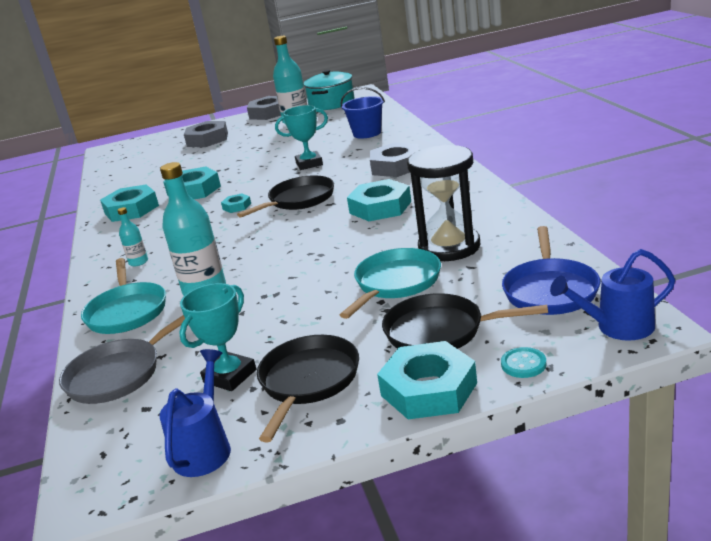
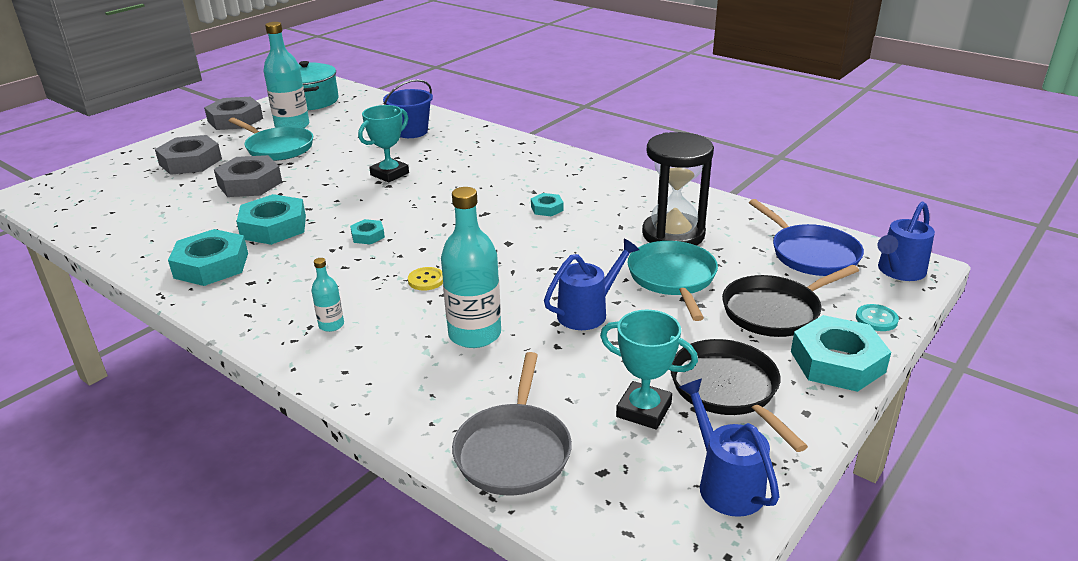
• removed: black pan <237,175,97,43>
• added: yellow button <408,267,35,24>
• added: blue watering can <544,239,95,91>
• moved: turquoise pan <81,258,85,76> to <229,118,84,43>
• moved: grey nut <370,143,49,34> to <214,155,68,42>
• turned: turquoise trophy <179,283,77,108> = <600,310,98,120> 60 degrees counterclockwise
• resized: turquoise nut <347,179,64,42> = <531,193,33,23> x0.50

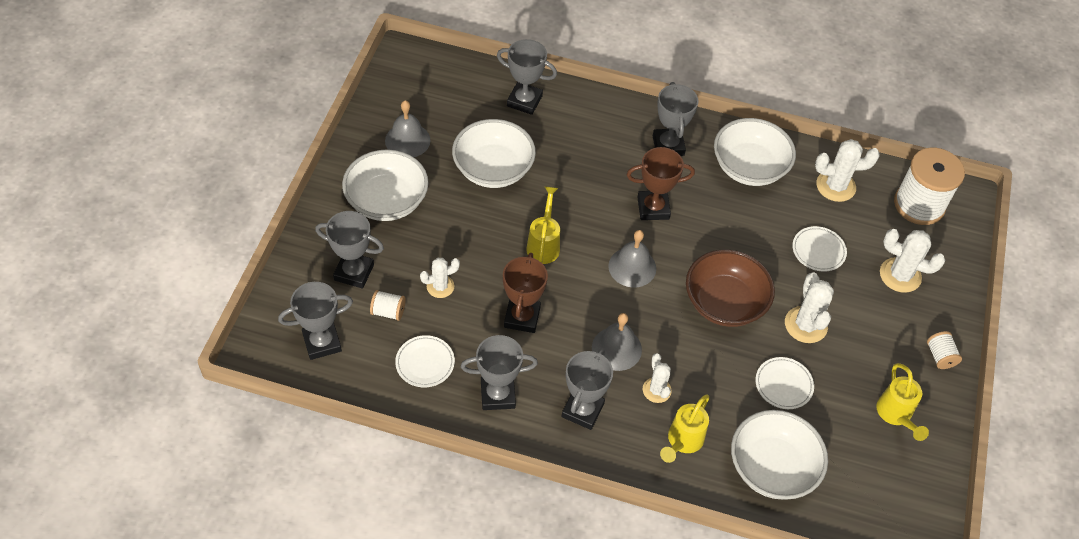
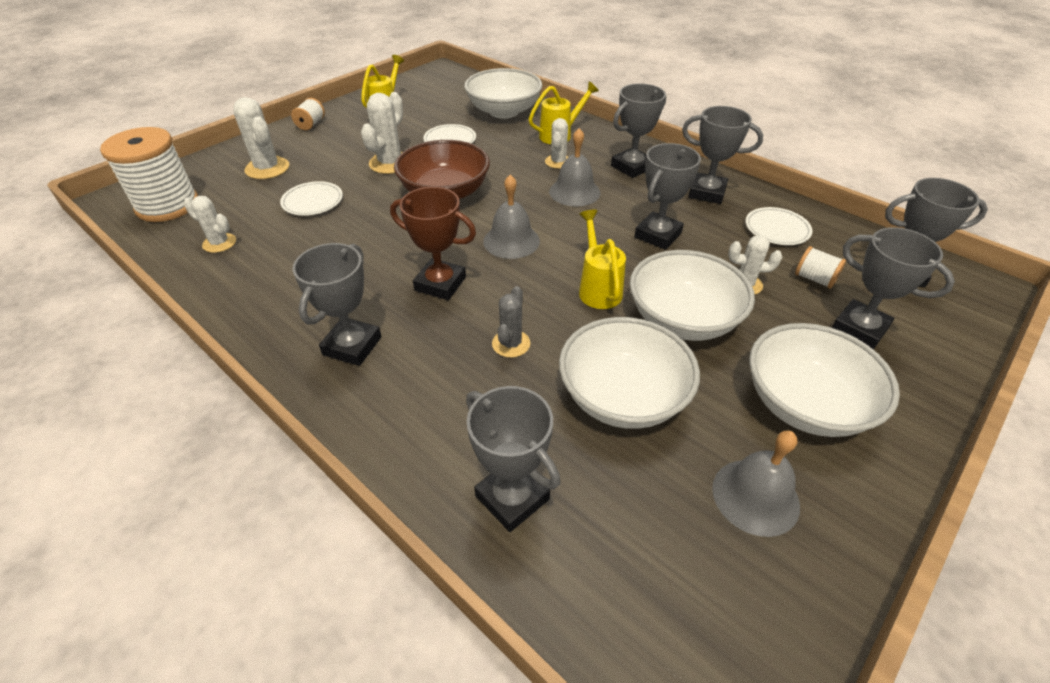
• added: grey cactus <492,286,38,72>
• moved: white bowl <714,118,82,68> to <629,250,126,91>
• recoloured: brown trophy <503,253,45,80> to grey trophy <634,143,67,107>
• turned: yellow watering can <526,186,34,78> = <579,210,47,99> 135 degrees clockwise
• resized: white cactus <815,139,65,63> = <184,196,52,57> x0.64

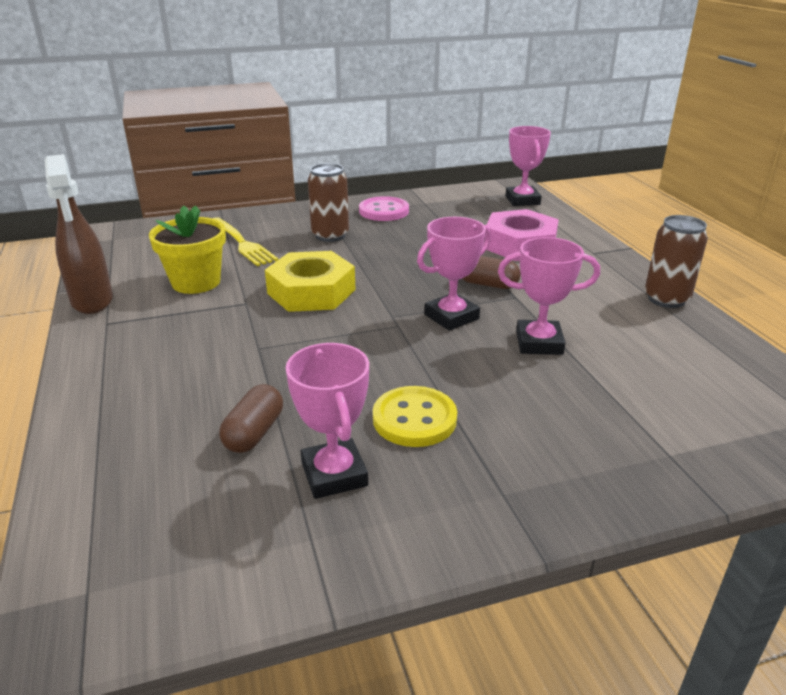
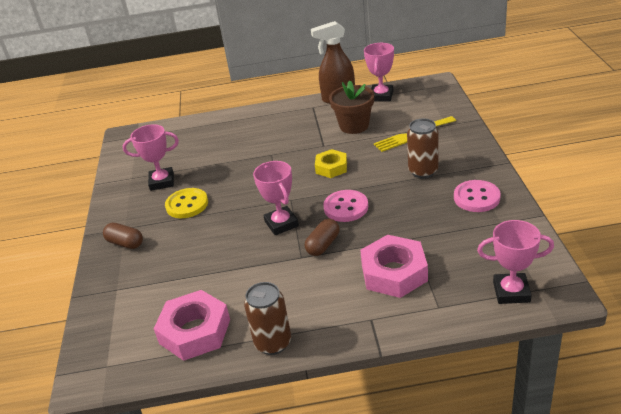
• added: pink nut <154,290,76,71>
• added: pink button <323,190,45,32>
• moved: brown capsule <219,384,64,69> to <103,223,40,26>
• moved: pink trophy <498,237,102,118> to <364,43,30,59>
• recoloured: yellow flower pot <149,205,77,89> to brown flower pot <329,80,45,54>
• resized: yellow nut <265,251,91,61> = <315,149,32,29> x0.62

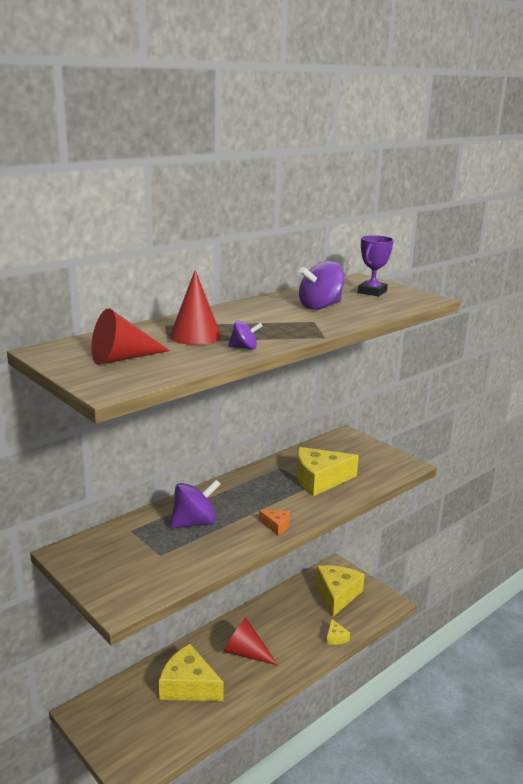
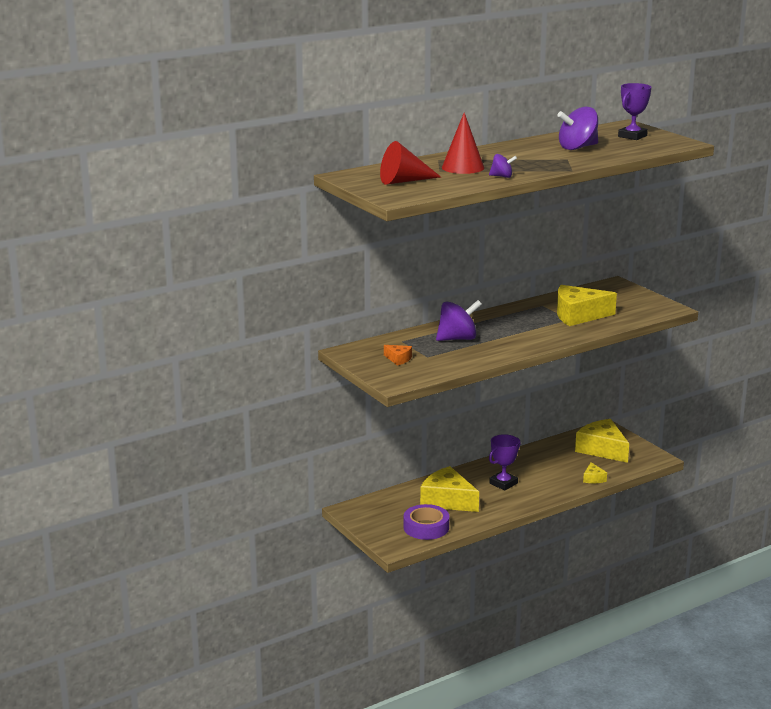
• added: purple tape <403,504,46,36>
• moved: orange cheese <259,510,31,25> to <384,345,28,21>
• replaced: red cone <224,618,54,47> to purple trophy <489,434,32,56>
• turned: yellow cheese <316,565,49,52> = <575,419,54,44> 60 degrees counterclockwise

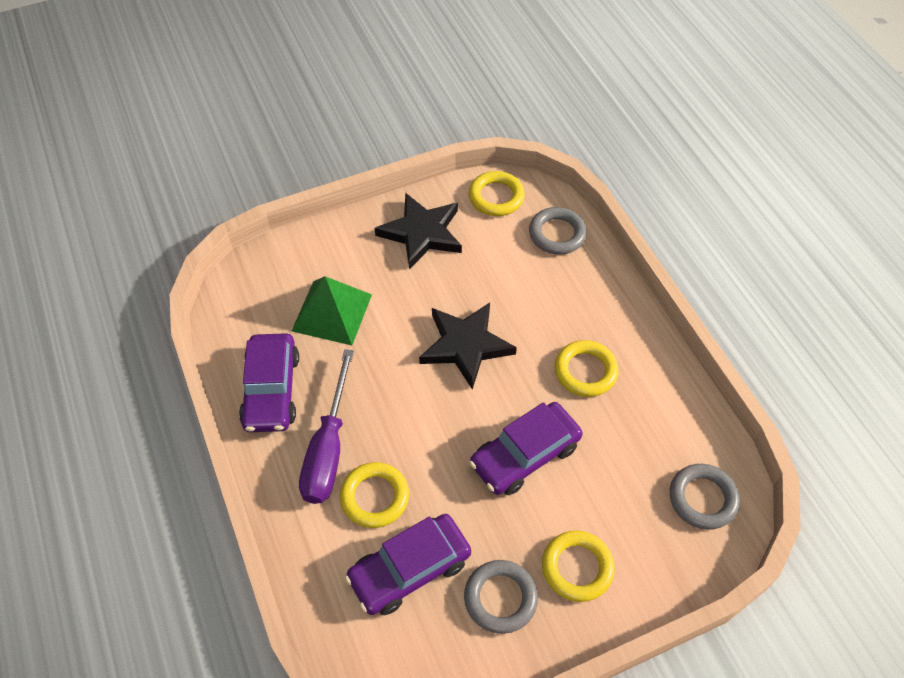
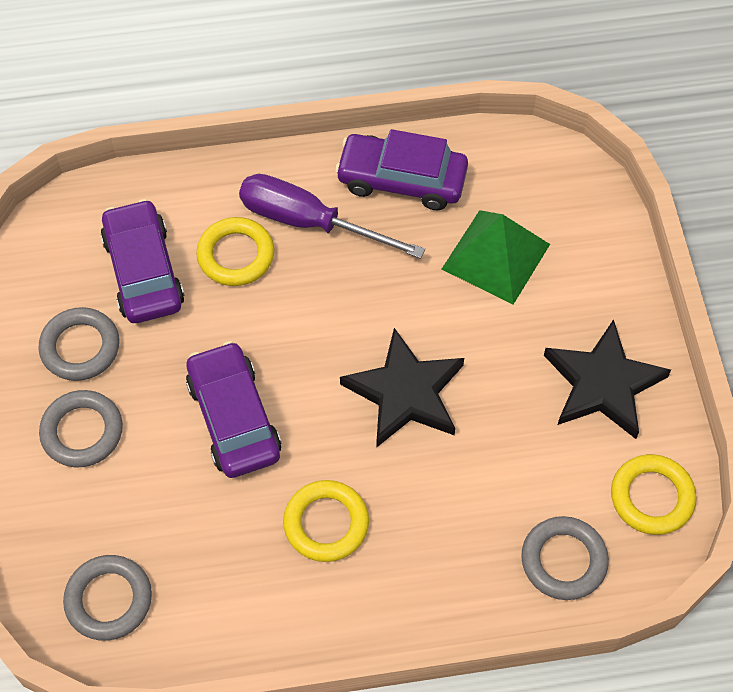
• recoloured: yellow ring <542,530,73,72> to grey ring <39,390,84,77>

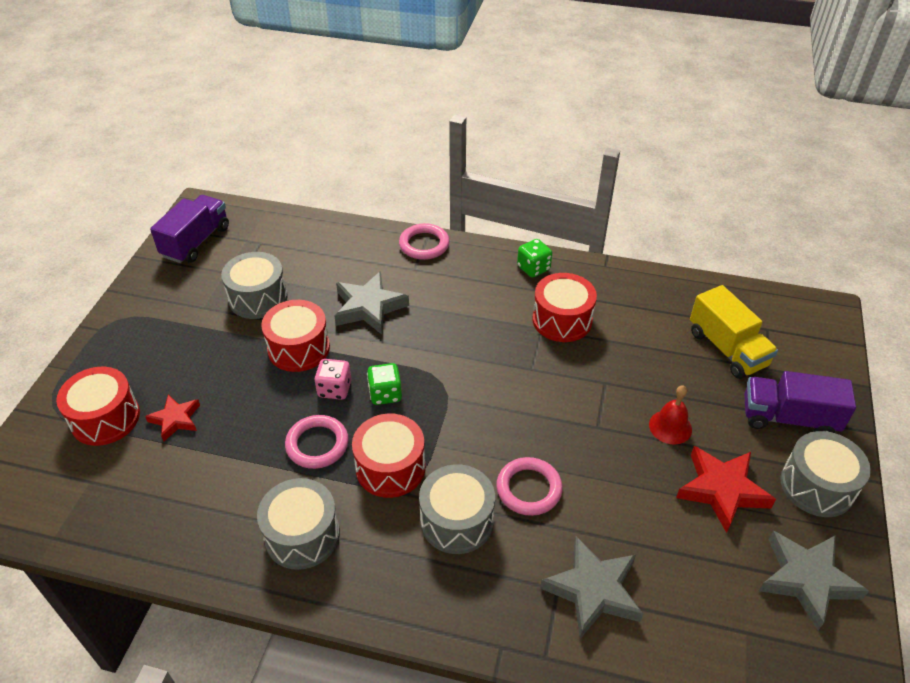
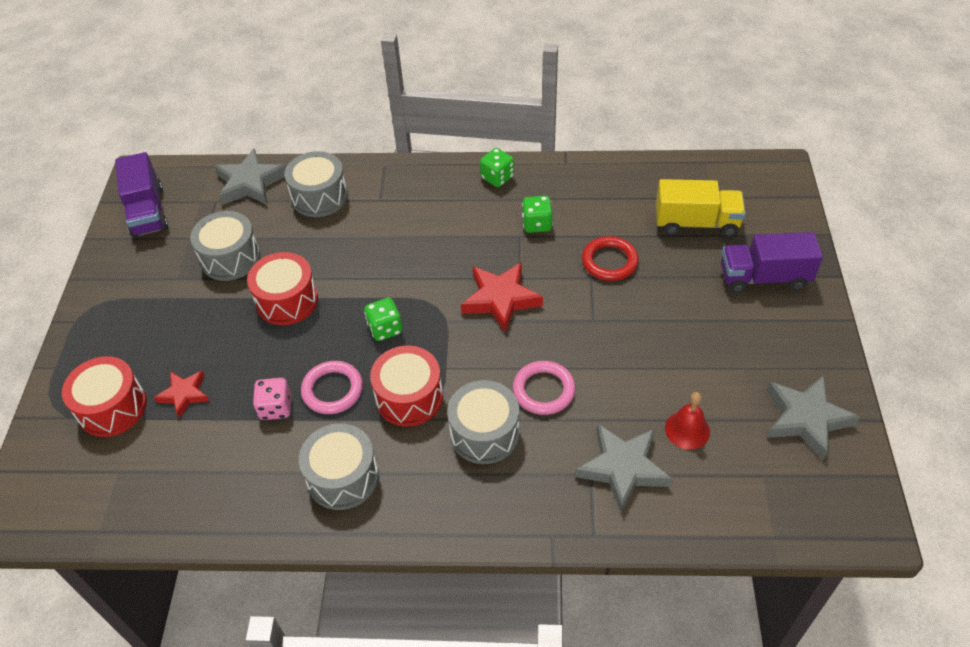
• removed: pink ring <399,223,51,37>
• added: red ring <582,236,57,45>
• moved: pink dice <314,359,38,41> to <253,378,38,42>
• moved: grey star <334,271,75,63> to <214,148,72,57>
• moved: red bell <649,386,43,58> to <665,392,45,57>
• moved: red star <676,446,100,87> to <461,262,82,71>
• moved: grey drum <780,431,91,86> to <284,151,64,66>
• replaced: red drum <532,273,65,69> to green dice <522,196,31,37>
• turned: purple truck <150,195,79,68> = <115,152,53,86> 150 degrees clockwise
• turned: yellow truck <690,285,88,94> = <656,179,90,58> 45 degrees counterclockwise

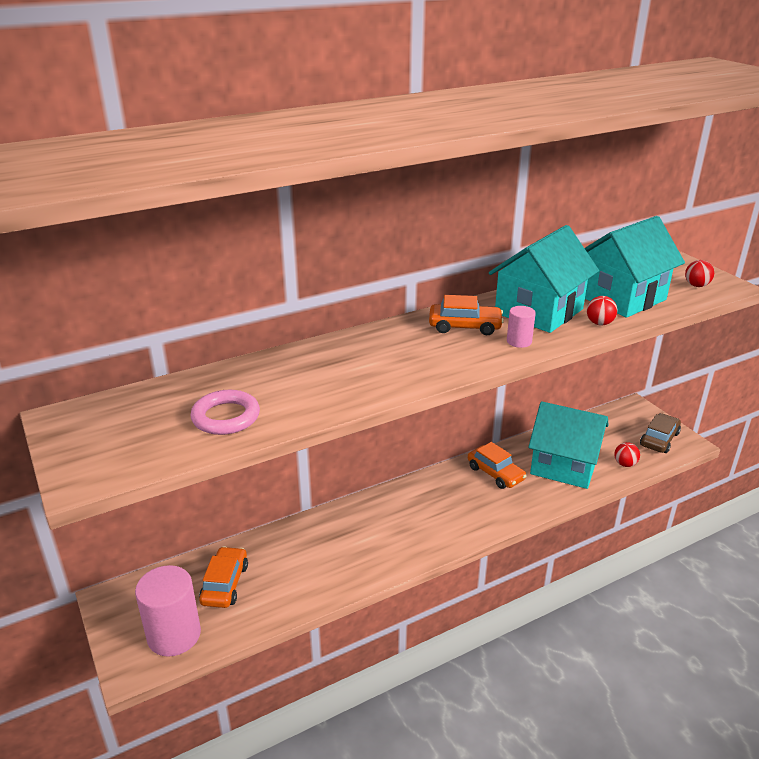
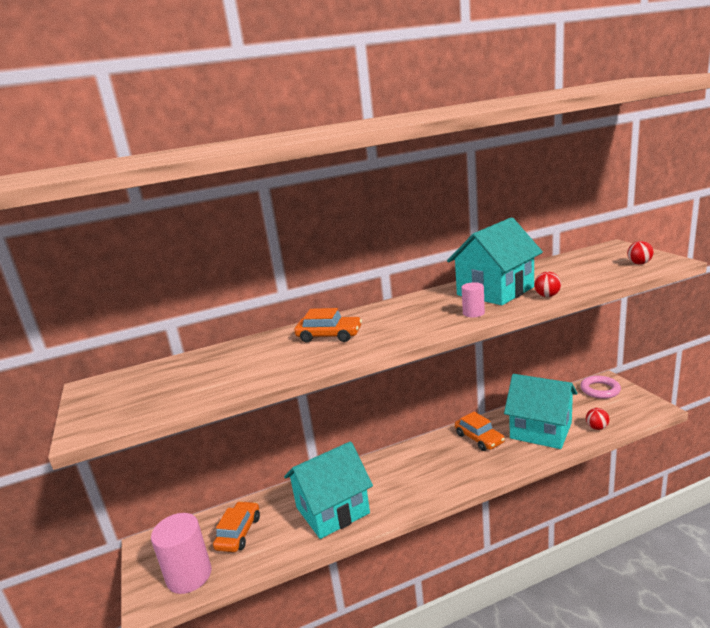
• removed: brown car <640,413,41,40>
• moved: pink ring <190,390,70,45> to <580,376,41,23>
• moved: orange car <429,295,75,40> to <294,308,68,34>
• moved: turquoise house <585,216,100,102> to <284,441,89,98>

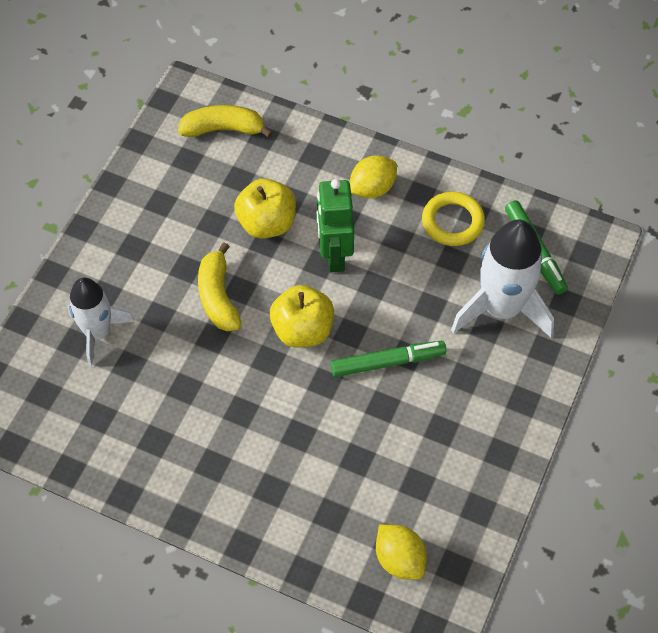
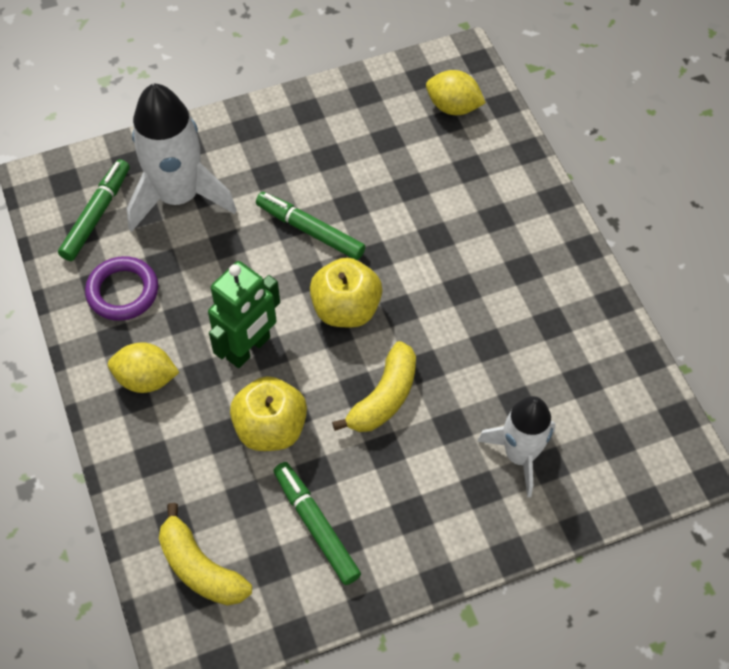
• added: green marker <274,462,87,123>
• recoloured: yellow ring <422,191,63,55> to purple ring <85,256,73,65>
• turned: yellow lemon <376,524,51,56> = <426,70,60,45> 75 degrees counterclockwise

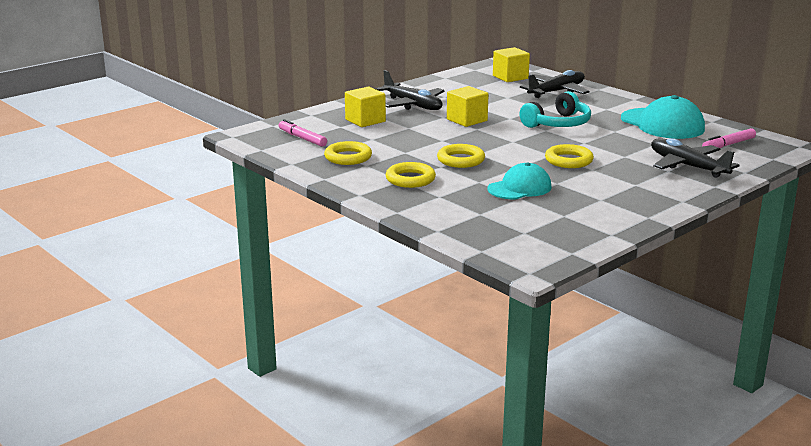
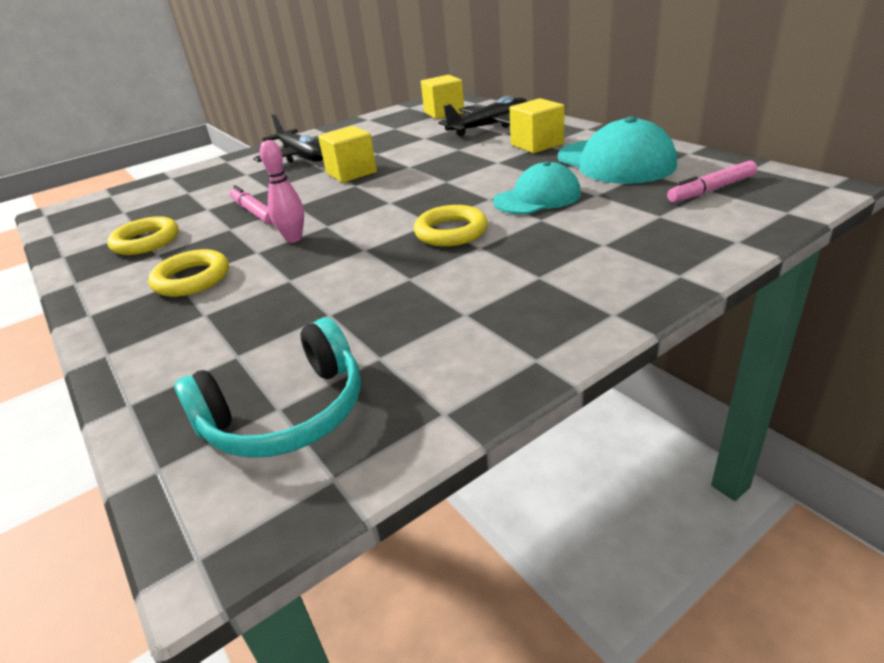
• removed: black plane <651,138,89,40>
• moved: pink marker <279,119,48,28> to <230,185,43,40>
• moved: yellow cube <345,87,41,40> to <510,98,55,55>
• moved: turquoise cap <487,162,65,37> to <493,161,88,53>
• moved: turquoise headphones <519,91,72,37> to <174,318,187,140>
• replaced: yellow ring <437,144,48,24> to pink bowling pin <260,140,44,103>

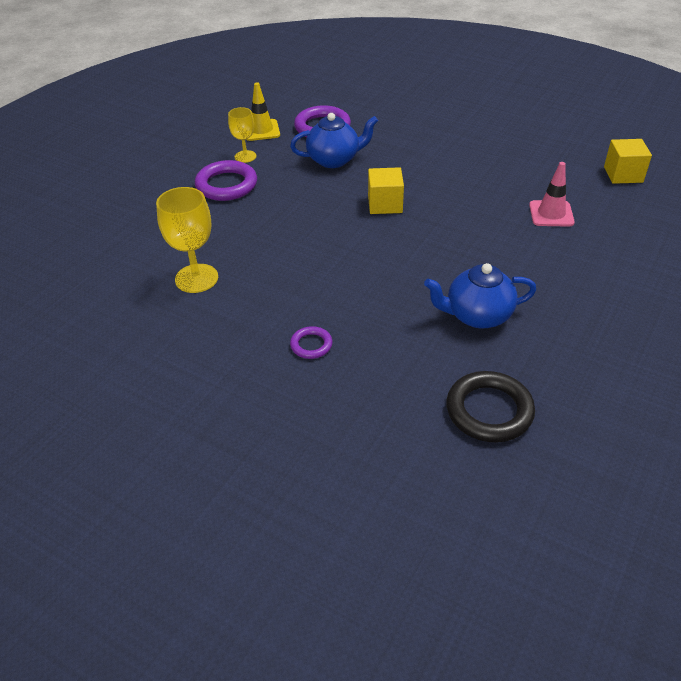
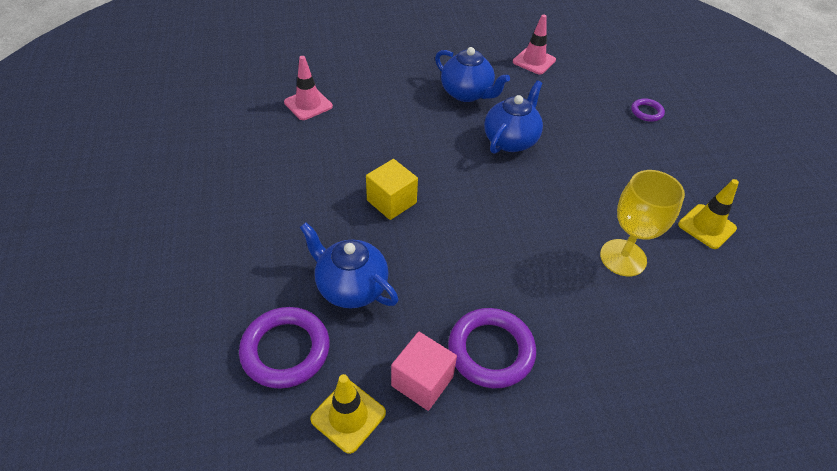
• removed: yellow cube <604,139,48,45>
• added: blue teapot <484,80,59,74>
• added: yellow traffic cone <678,179,61,70>
• moved: purple ring <290,326,42,33> to <631,98,34,24>
• replaced: yellow goblet <228,107,29,56> to pink cube <391,332,66,79>
• replaced: black ring <446,371,89,71> to pink traffic cone <513,14,43,60>

